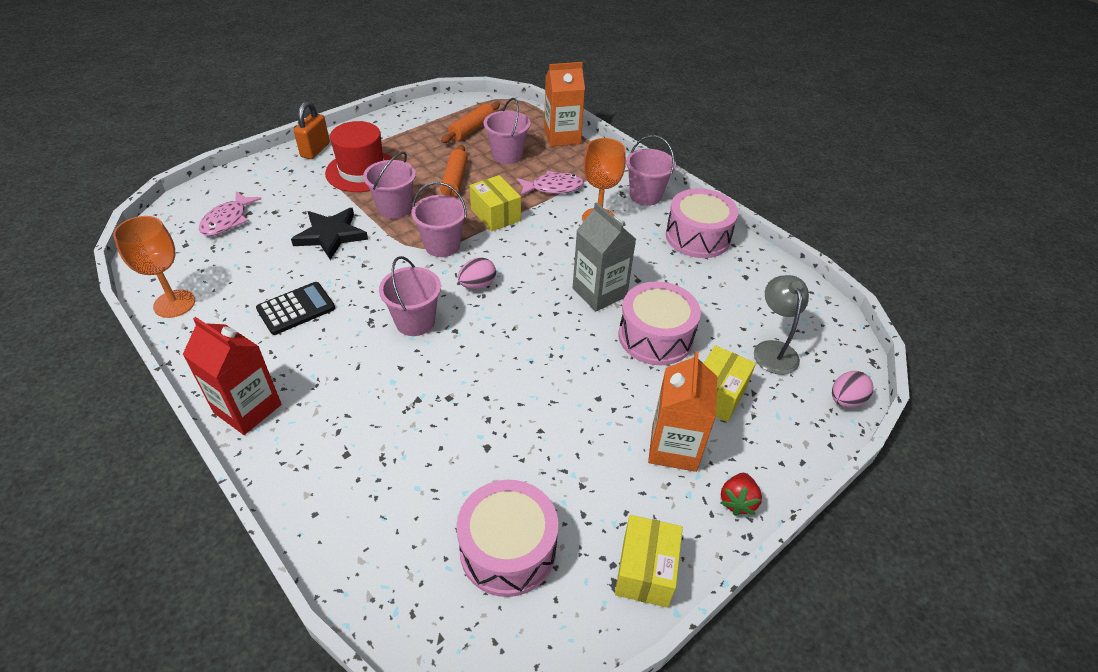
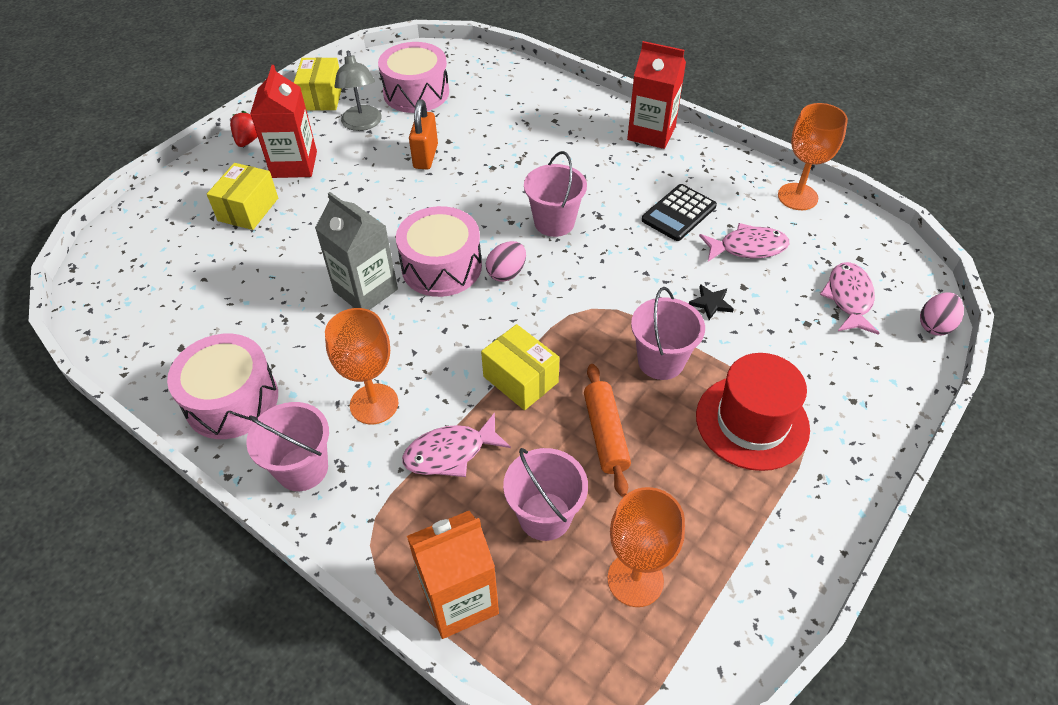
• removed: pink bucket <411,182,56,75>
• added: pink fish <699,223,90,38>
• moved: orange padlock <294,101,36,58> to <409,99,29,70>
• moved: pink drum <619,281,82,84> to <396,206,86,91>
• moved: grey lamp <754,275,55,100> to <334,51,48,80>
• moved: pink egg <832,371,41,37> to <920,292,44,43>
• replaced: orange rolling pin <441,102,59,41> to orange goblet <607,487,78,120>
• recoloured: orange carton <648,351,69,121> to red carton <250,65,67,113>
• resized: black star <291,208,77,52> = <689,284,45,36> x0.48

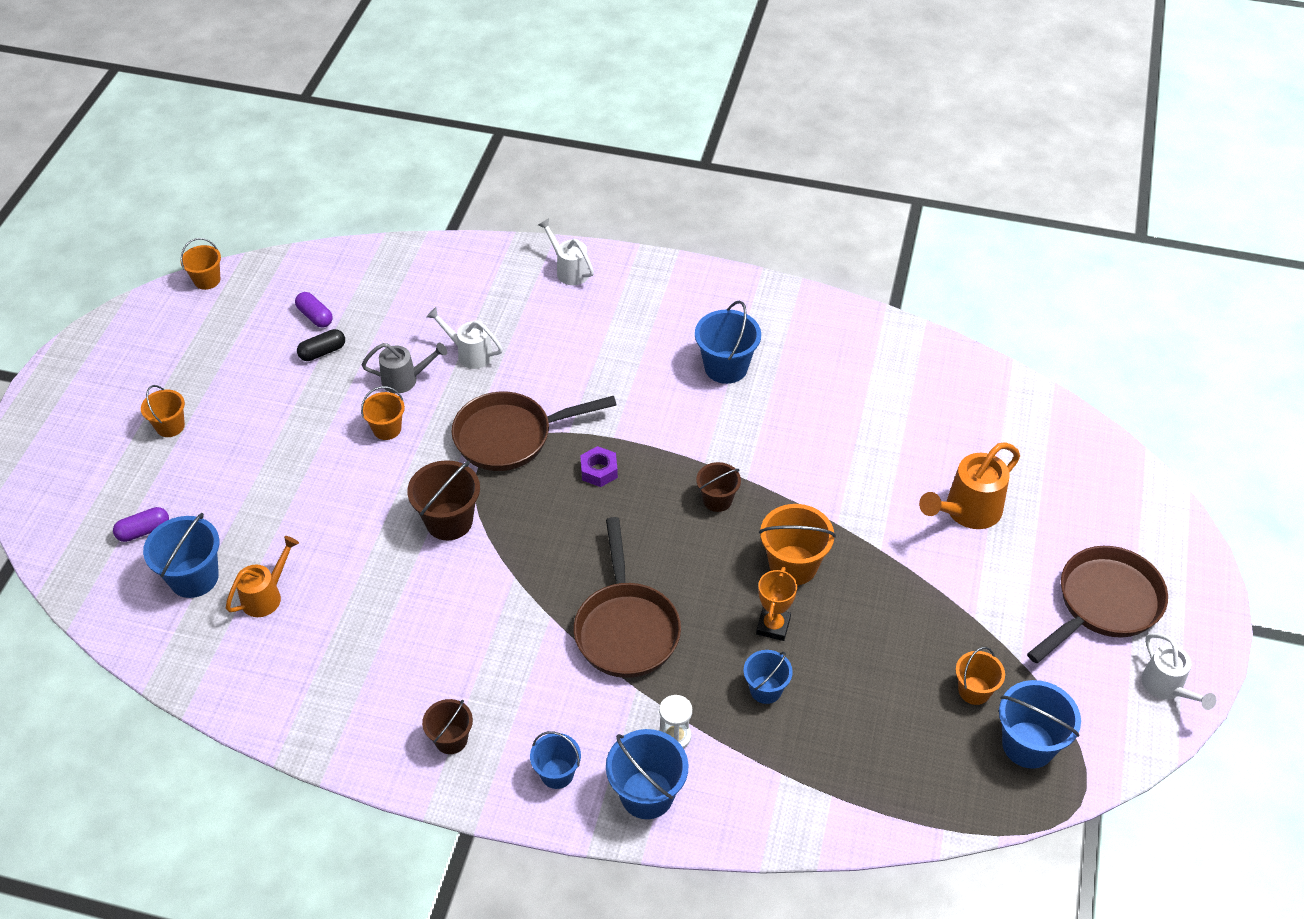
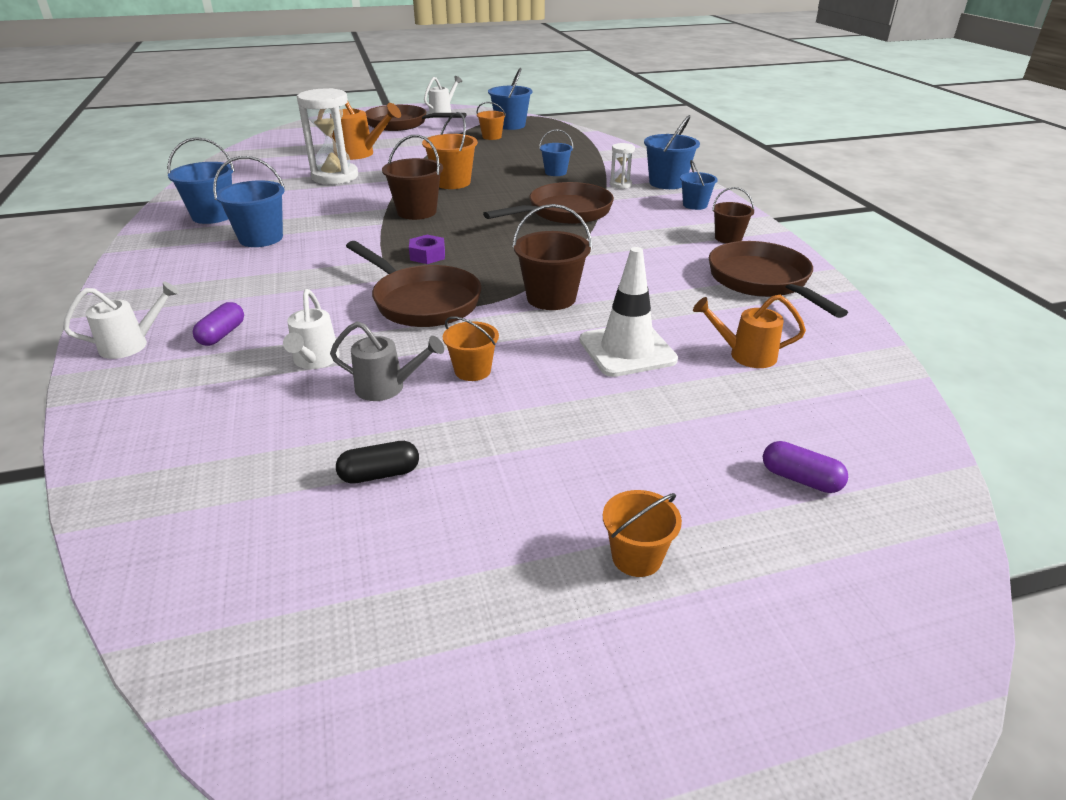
• removed: orange bucket <180,238,41,52>
• removed: orange trophy <756,567,41,74>
• added: white hourglass <297,88,61,96>
• added: white traffic cone <580,247,98,130>
• added: brown pan <709,241,139,77>
• moved: blue bucket <143,513,77,85> to <167,137,68,87>
• moved: purple capsule <295,292,38,36> to <193,302,51,44>
• turned: black capsule <297,329,48,32> = <336,441,83,43> 45 degrees counterclockwise
• turned: grey watering can <362,343,85,50> = <330,321,114,80> 135 degrees clockwise
• turned: white watering can <538,218,56,67> = <63,281,116,78> 135 degrees counterclockwise
• resized: brown bucket <696,462,45,50> = <382,135,61,85> x1.59

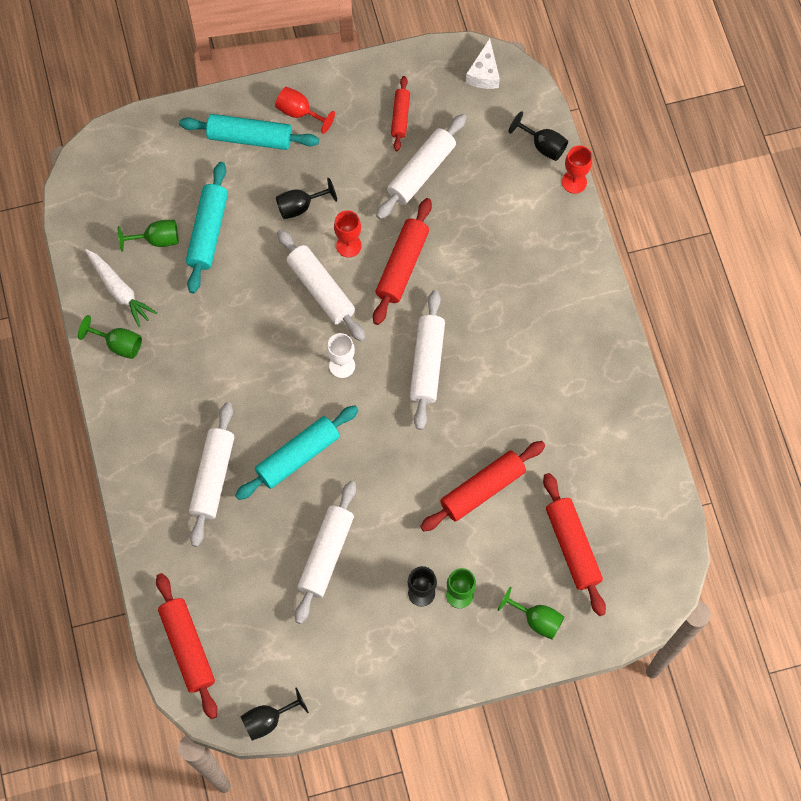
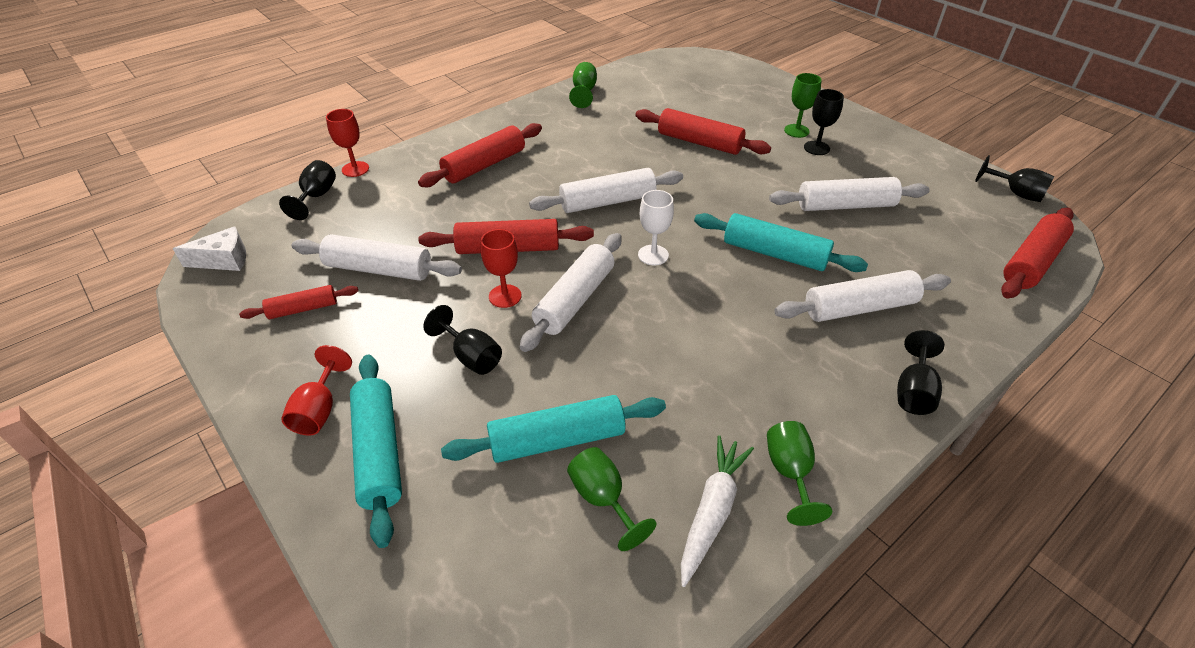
• added: black goblet <897,330,47,85>
• moved: green goblet <498,586,66,54> to <569,62,28,46>
• moved: red rolling pin <543,473,63,143> to <418,123,124,64>

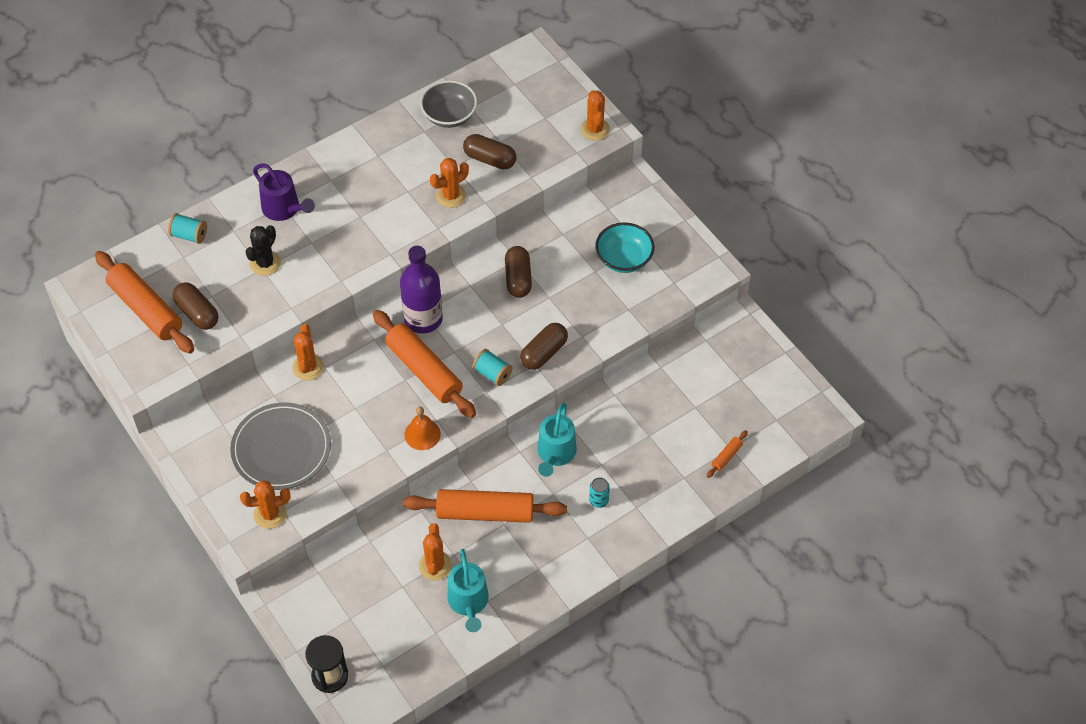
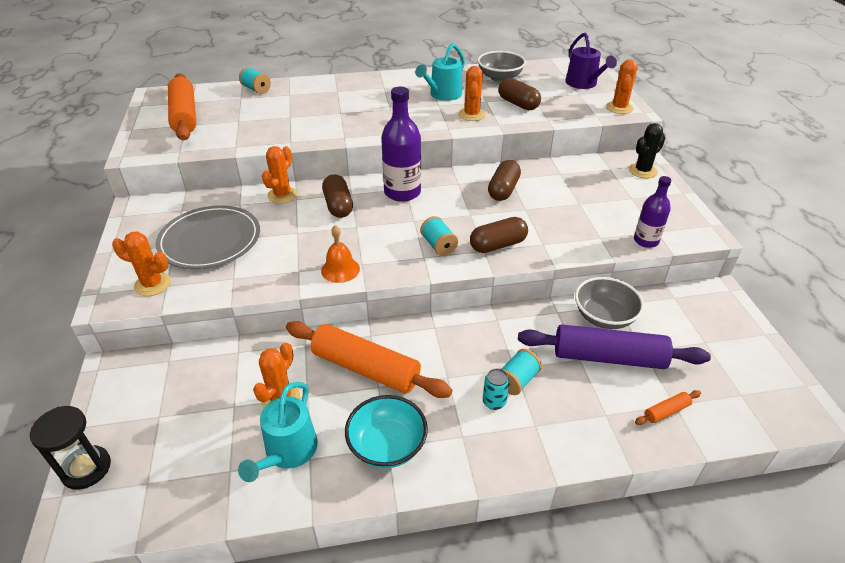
• removed: orange rolling pin <373,310,103,108>
• added: turquoise spool <502,349,40,46>
• added: purple rolling pin <518,324,193,45>
• added: grey bowl <575,277,69,52>
• added: purple bottle <634,176,38,72>
• moved: brown capsule <173,282,46,48> to <322,174,31,44>
• moved: black cactus <245,225,36,51> to <629,123,36,55>
• moved: purple watering can <253,163,62,58> to <565,33,52,56>
• moved: turquoise watering can <537,403,40,74> to <415,43,50,58>
• moved: turquoise bowl <595,222,59,51> to <345,395,83,73>
• turned: orange cactus <430,158,39,50> = <458,66,28,55> 75 degrees counterclockwise

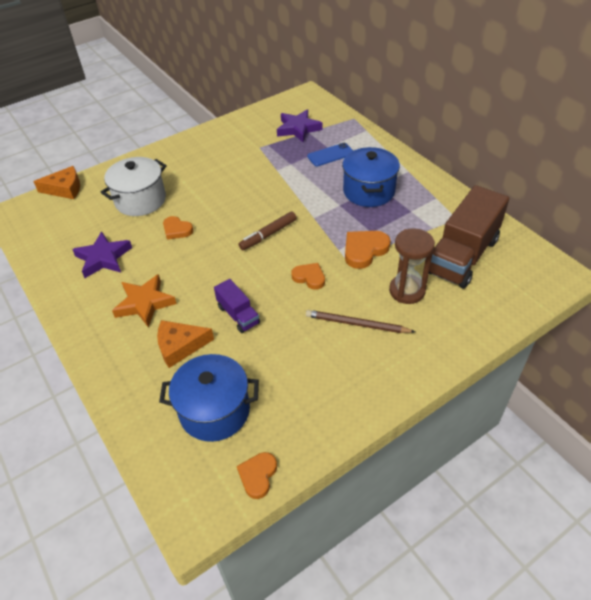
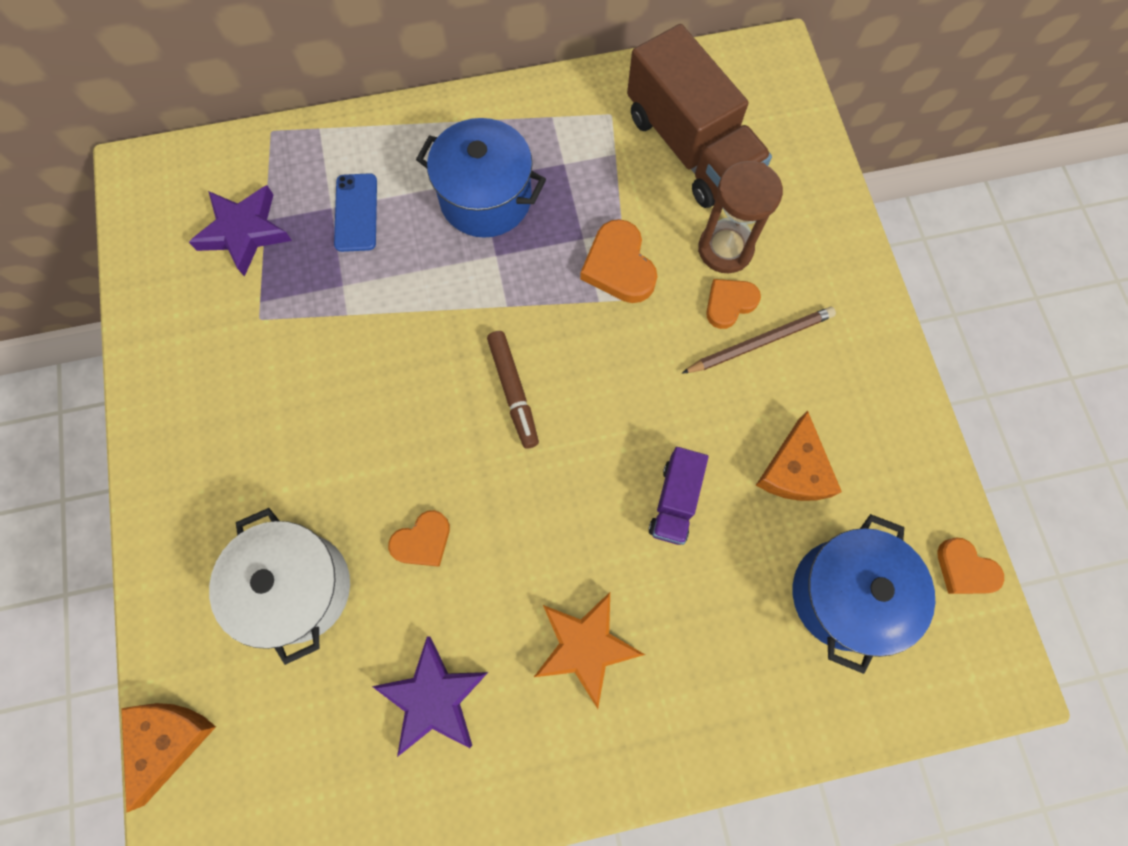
• moved: orange cheese <157,320,57,48> to <756,411,86,90>
• moved: orange heart <291,263,34,27> to <706,279,55,50>
• turned: purple truck <214,279,46,54> = <649,447,59,98> 120 degrees clockwise
• turned: brown pencil <306,310,109,23> = <682,306,154,67> 150 degrees counterclockwise

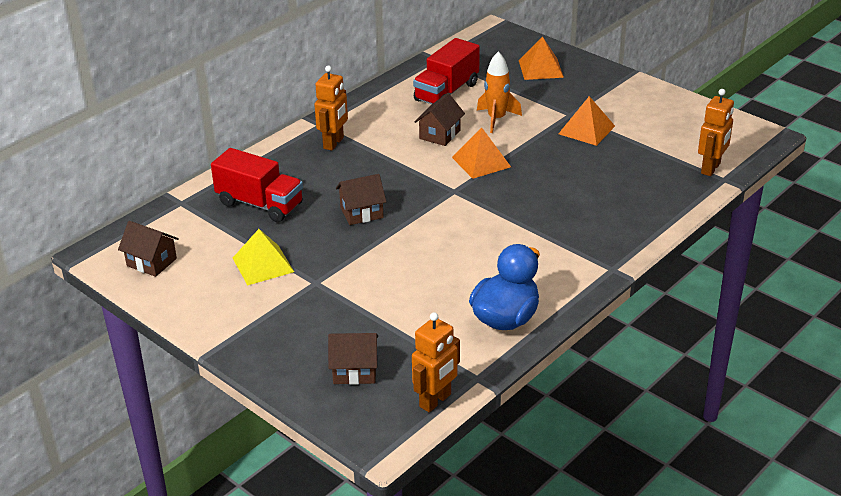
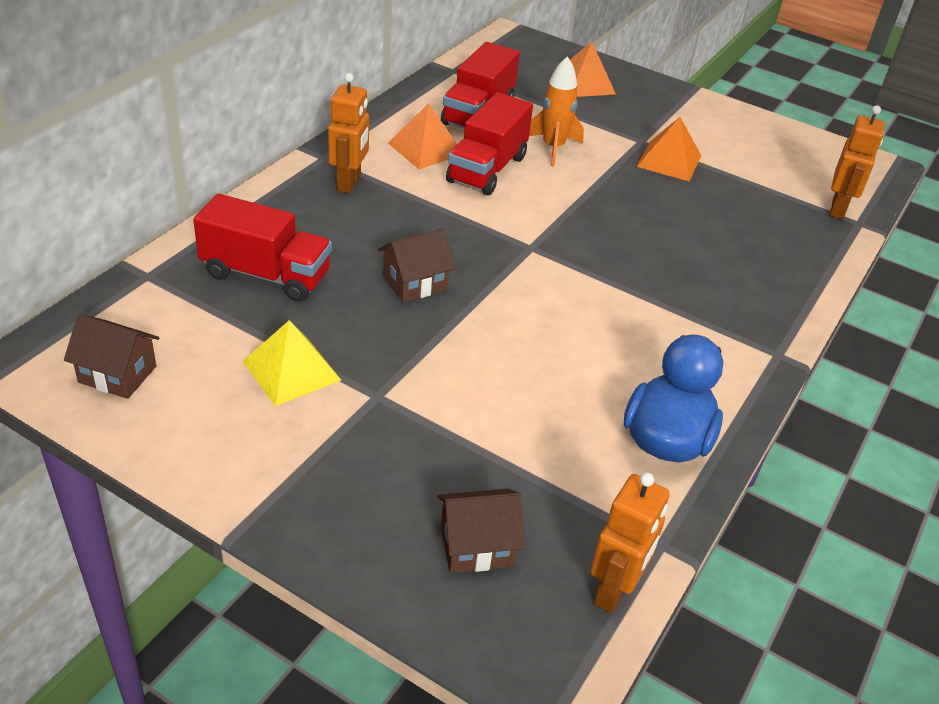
• moved: orange pyramid <452,128,59,51> to <388,103,69,66>
• replaced: brown house <414,93,51,53> to red truck <446,92,87,103>

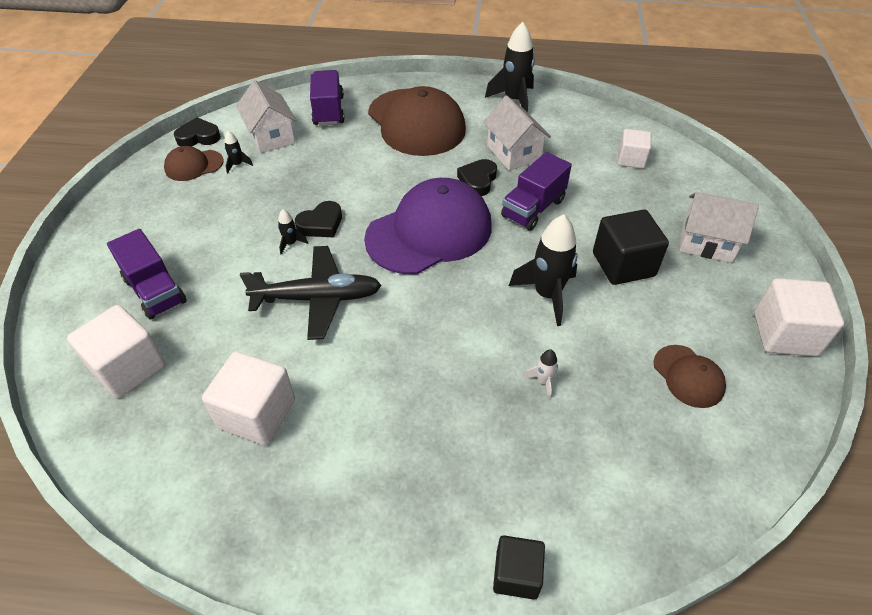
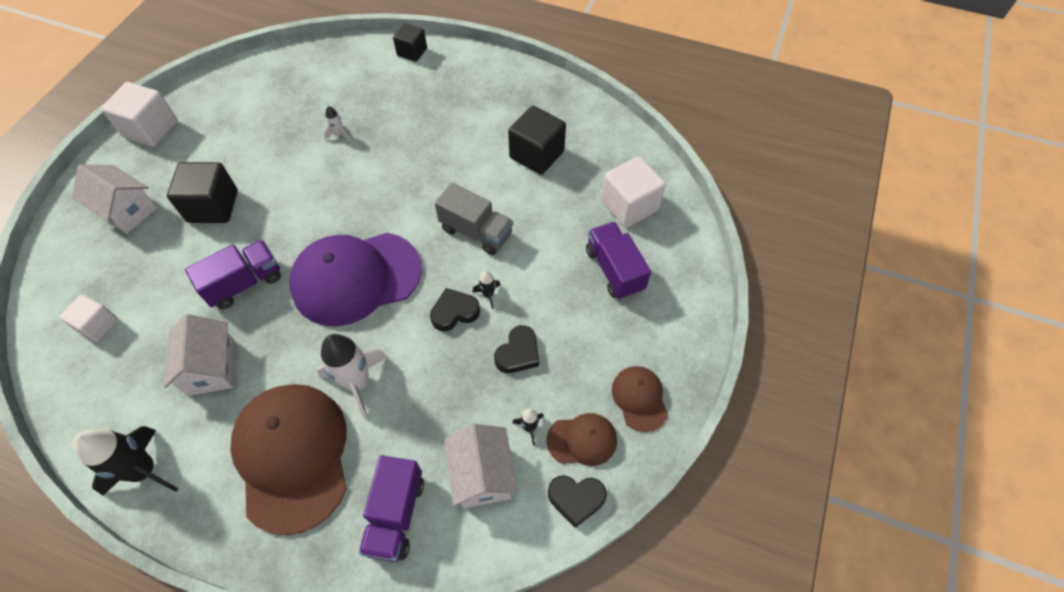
• removed: black rocket <509,215,69,111>
• added: white rocket <317,334,71,85>
• moved: black heart <457,159,40,37> to <494,325,45,48>
• moved: brown cap <653,345,73,63> to <612,366,56,66>
• replaced: black plane <240,246,142,94> to grey truck <435,183,78,72>
• recoloured: white cube <202,351,93,94> to black cube <508,106,58,69>

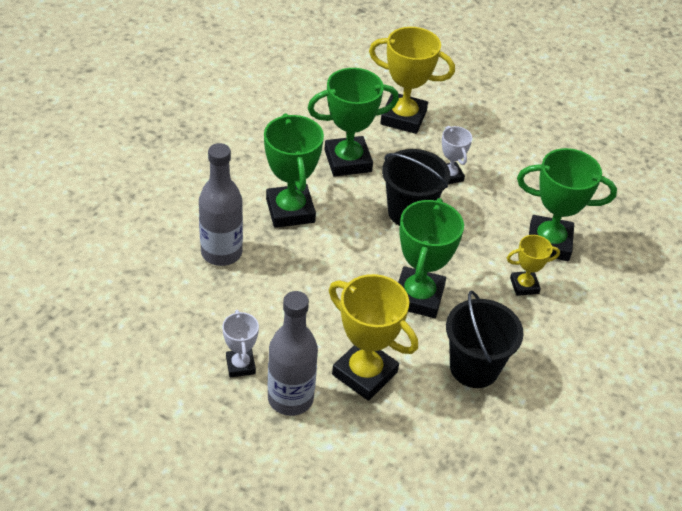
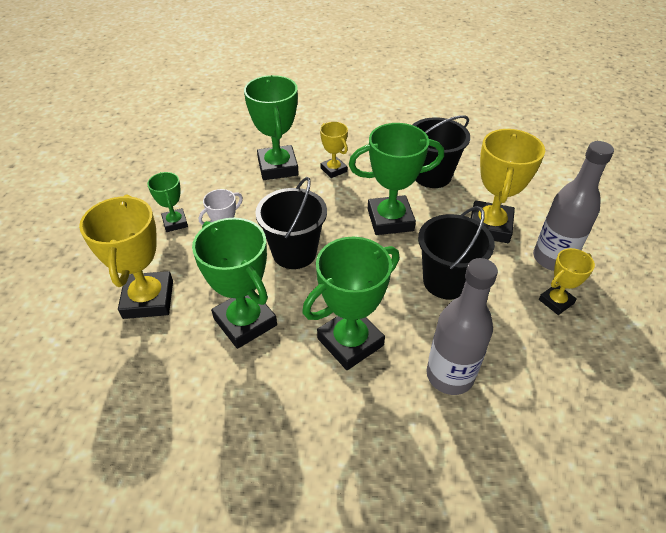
• added: green trophy <147,172,41,60>
• added: black bucket <418,206,77,93>
• recoloured: white trophy <222,310,37,67> to yellow trophy <539,248,56,67>

